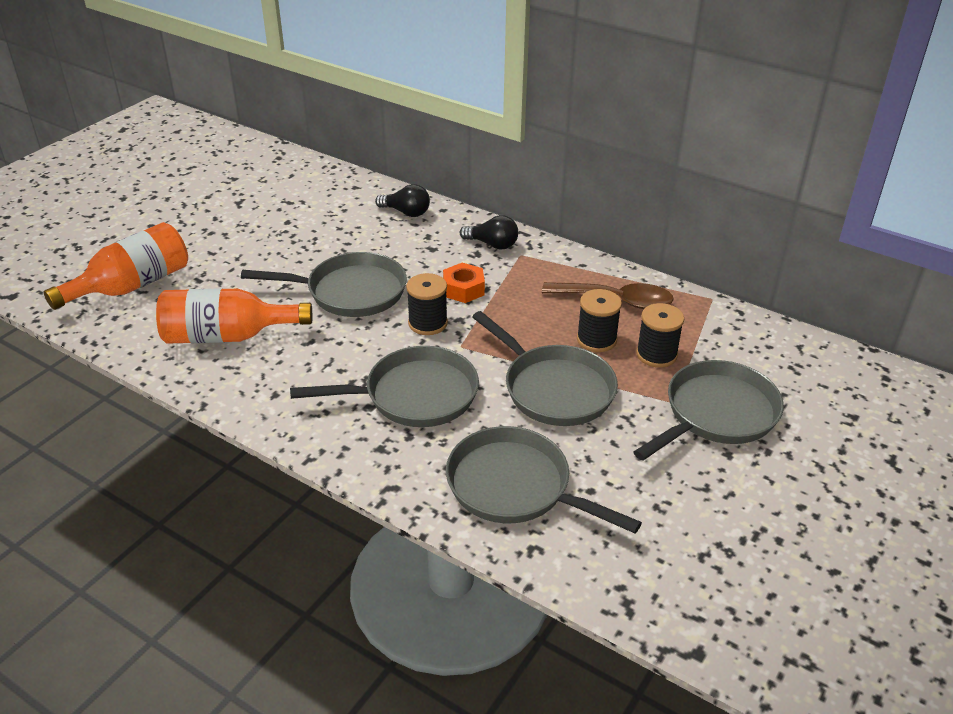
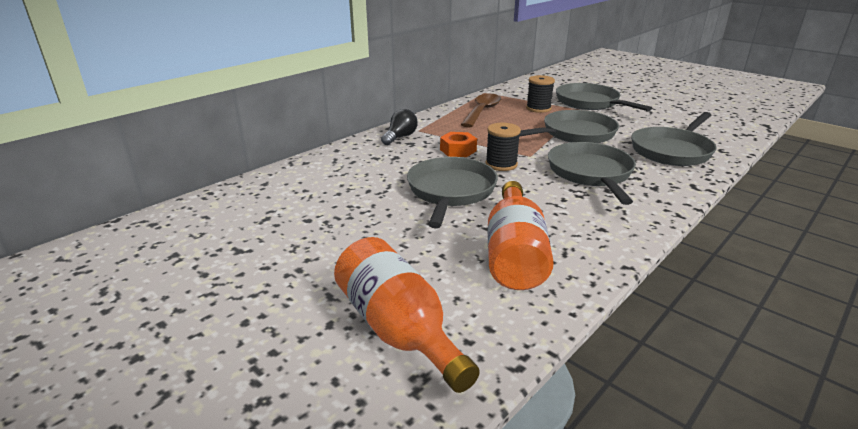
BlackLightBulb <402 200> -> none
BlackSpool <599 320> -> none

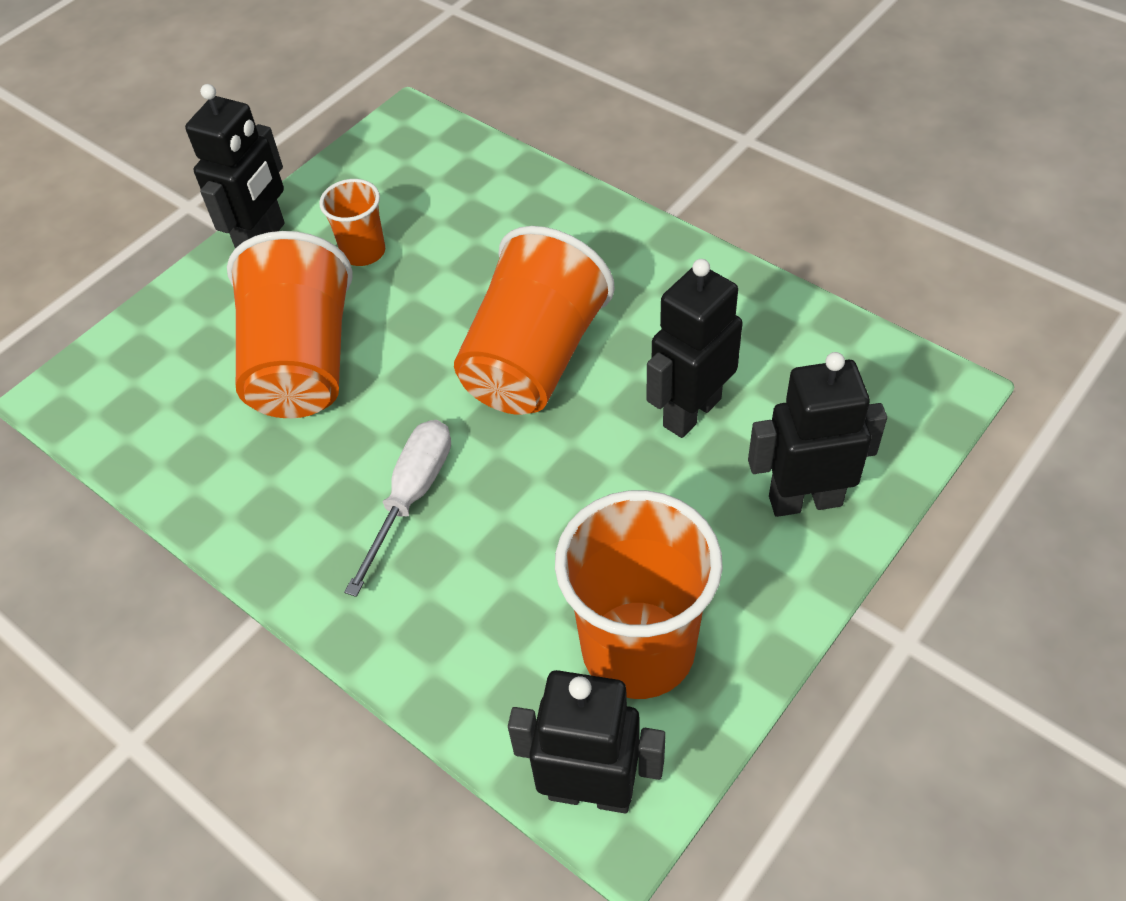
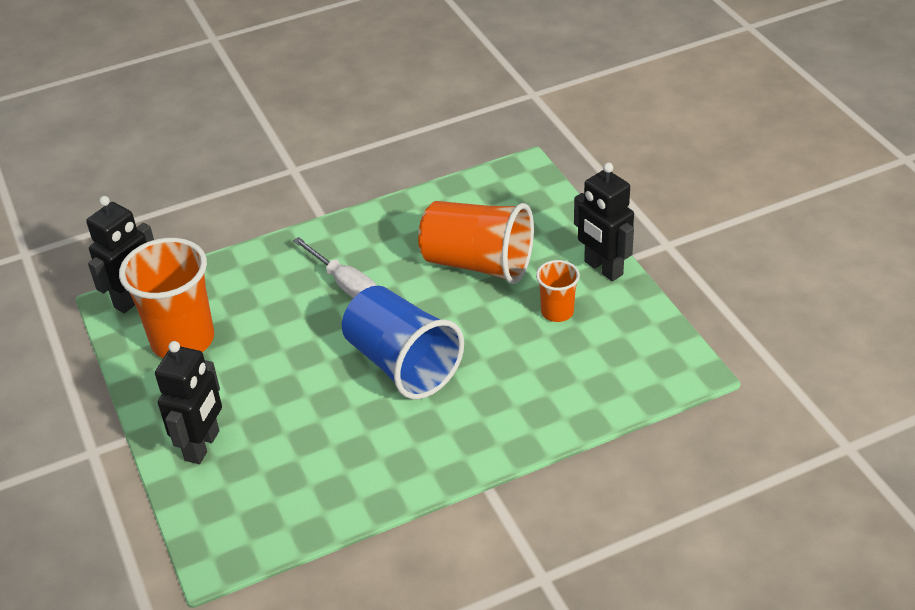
BlackRobot <694 348> -> none
OrangeCup <534 320> -> BlueCup <403 342>

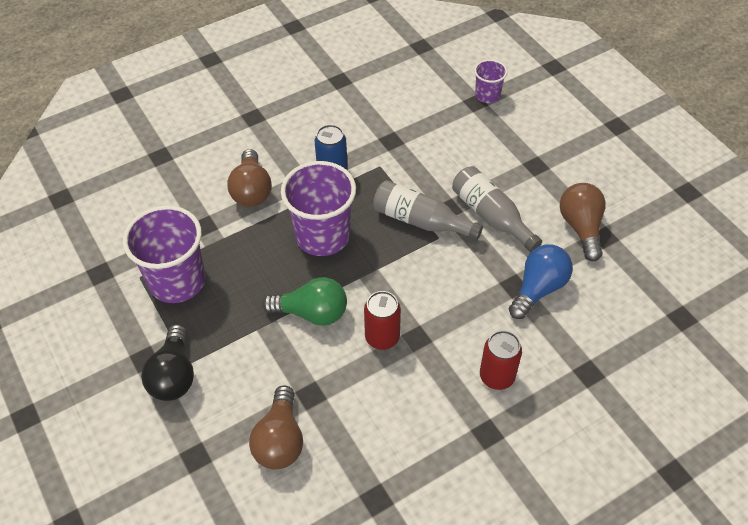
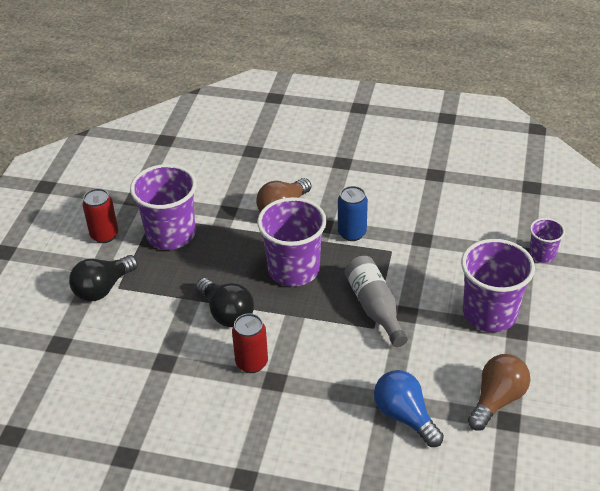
BrownLightBulb <276 427> -> none
GreyBottle <497 209> -> none
none -> PurpleCup <498 285>
RedCan <501 360> -> RedCan <100 215>, shifted
GreenLightBulb <304 301> -> BlackLightBulb <225 302>
BlueLightBulb <541 281> -> BlueLightBulb <409 408>, 120 degrees counterclockwise

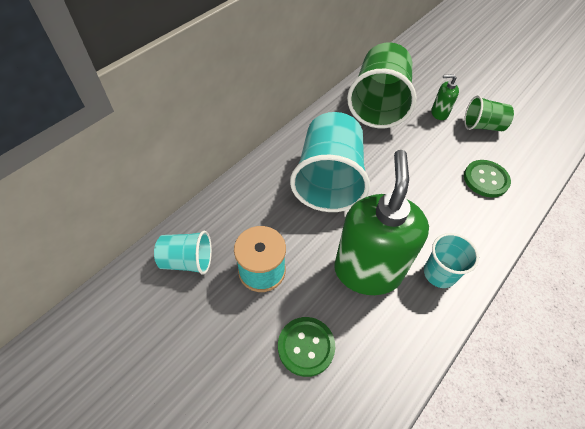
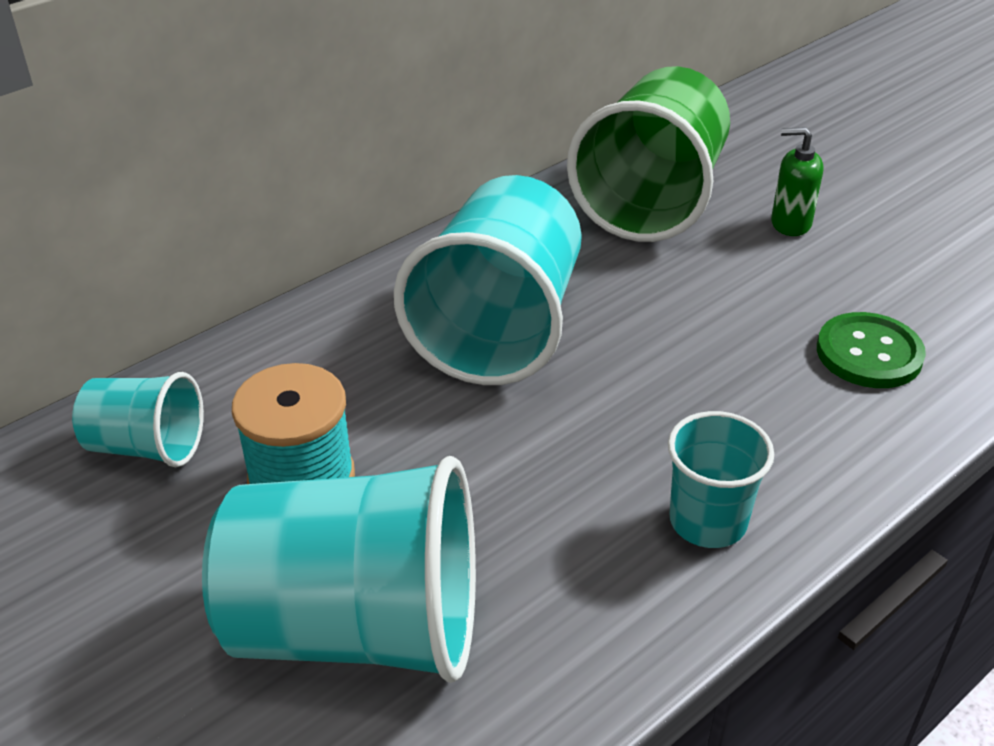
GreenSoapDispenser <381 222> -> none
GreenCup <489 113> -> none
GreenButton <306 347> -> TurquoiseCup <339 569>

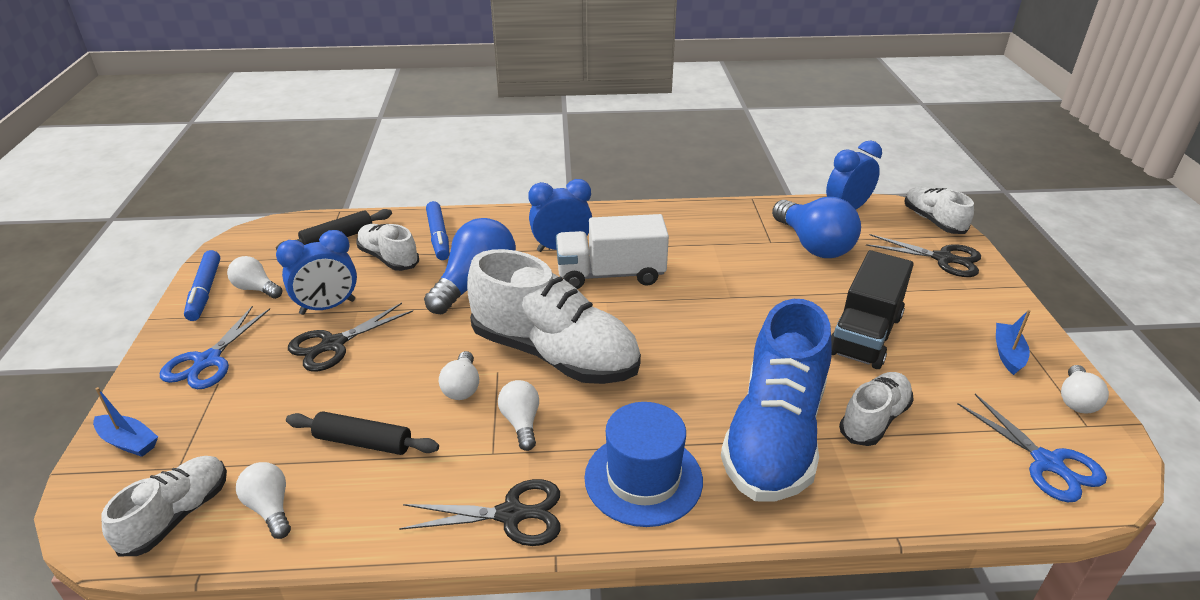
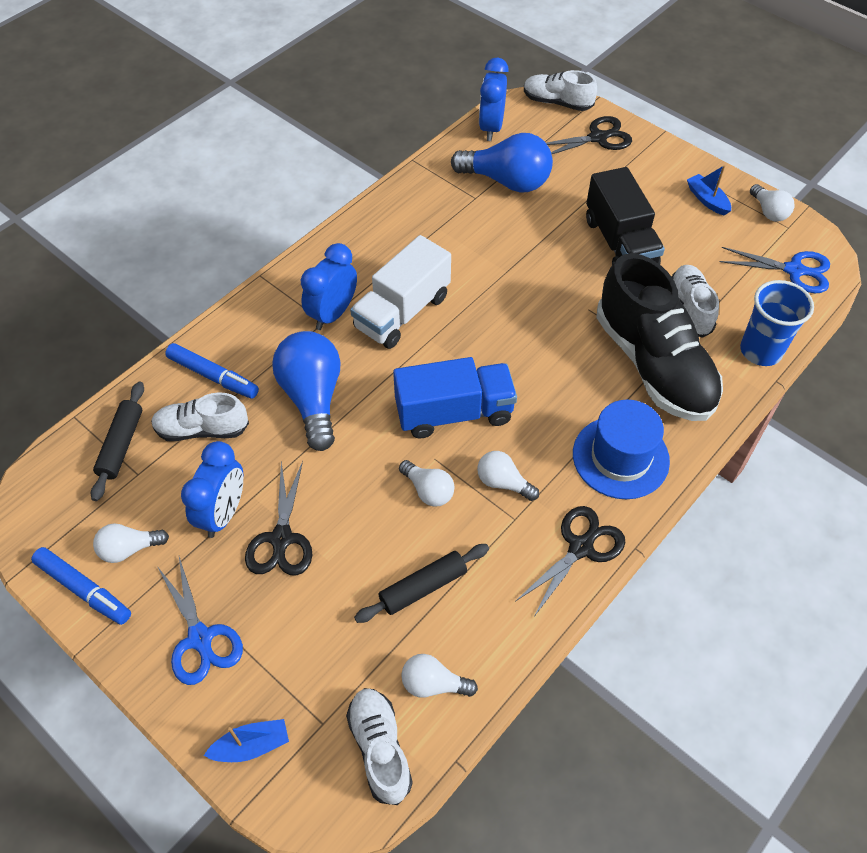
none -> BlueCup <777 323>
WhiteShoe <554 316> -> BlueTruck <455 397>
BlueShoe <776 400> -> BlackShoe <659 337>

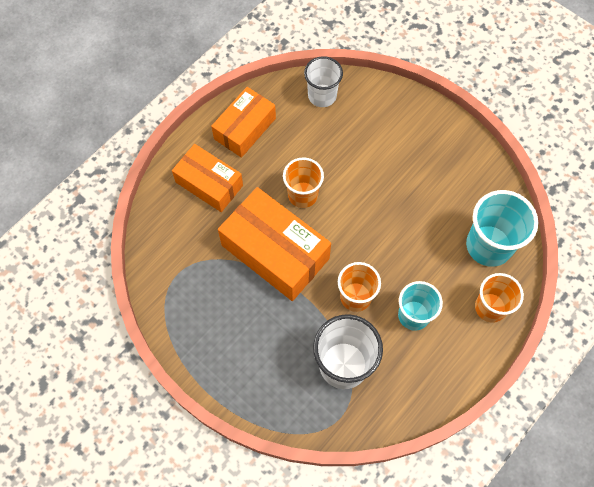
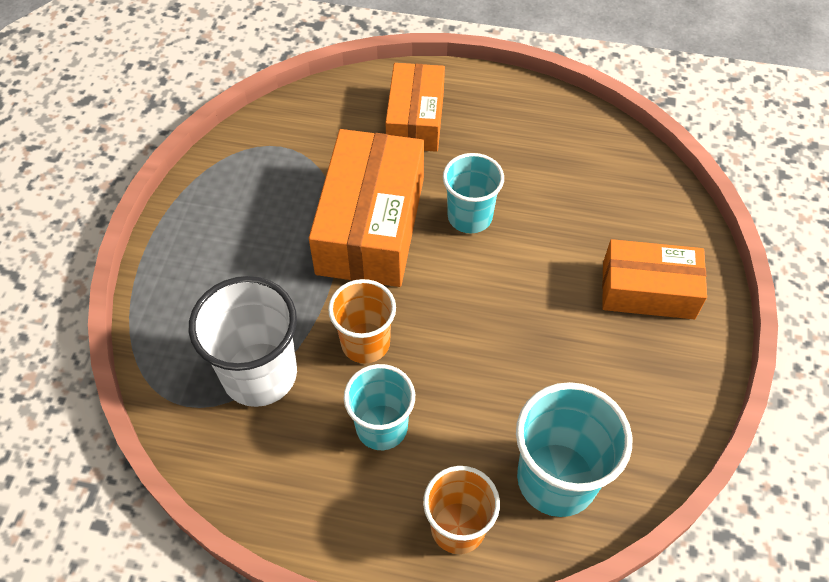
WhiteCup <323 81> -> none
OrangeBox <243 122> -> OrangeBox <654 279>, shifted
OrangeCup <303 182> -> TurquoiseCup <473 193>

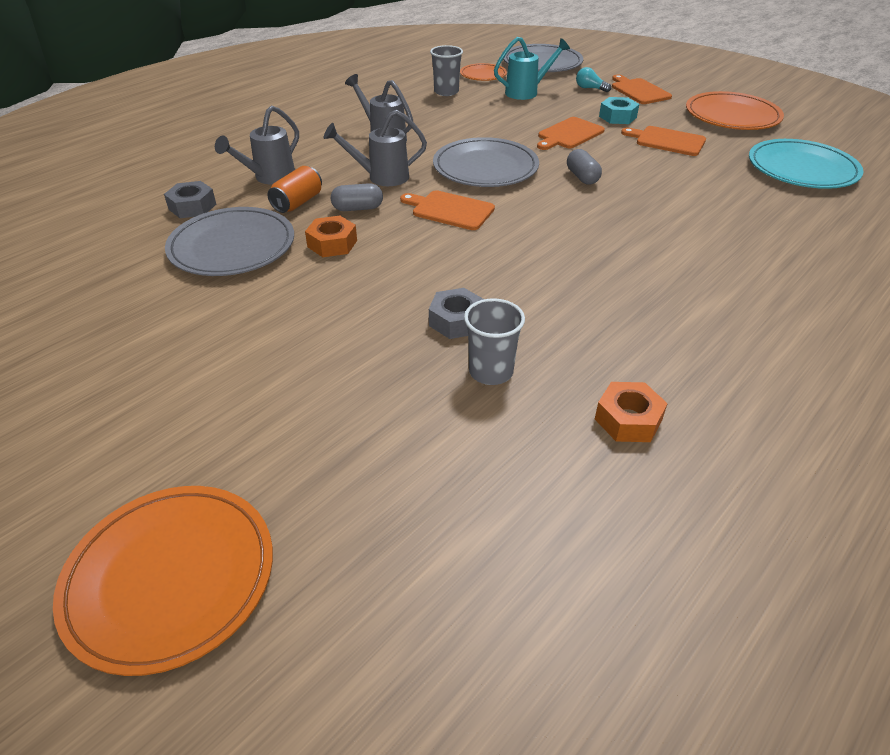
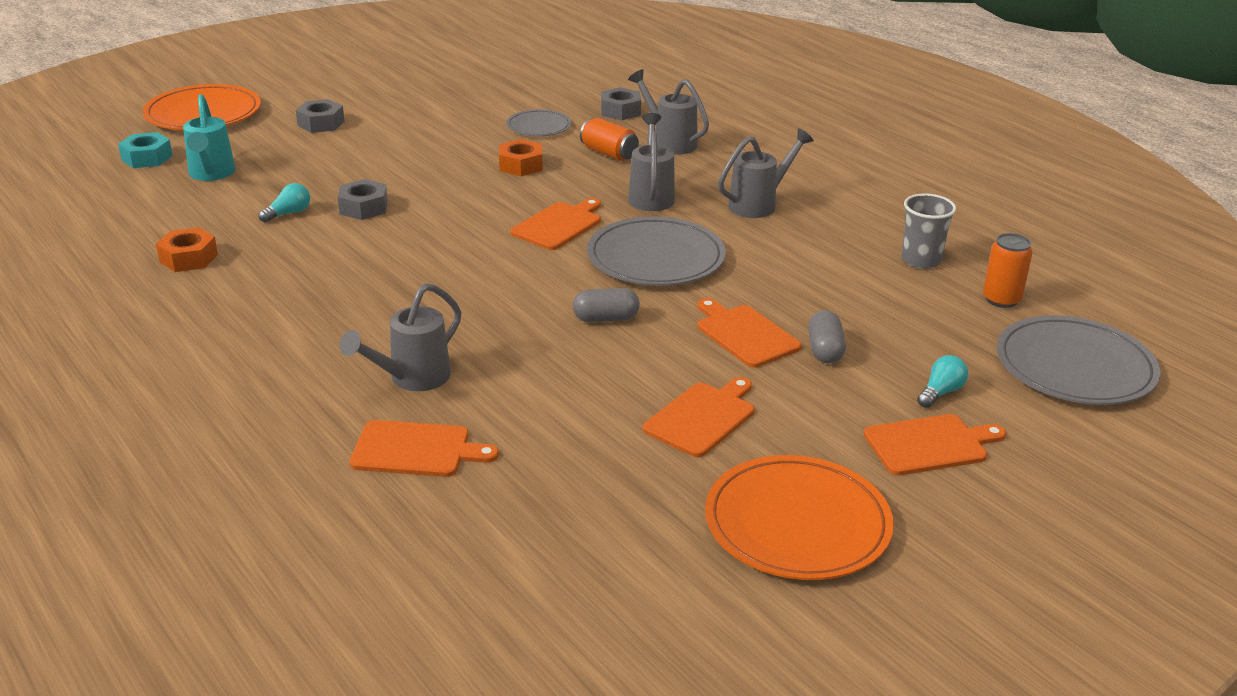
TurquoisePlate <806 164> -> none
none -> GreyNut <320 116>
none -> GreyWateringCan <401 337>
none -> OrangeCuttingBoard <424 448>
GreyCapsule <357 197> -> GreyCapsule <827 336>, shifted
TurquoiseWateringCan <532 68> -> TurquoiseWateringCan <209 137>, shifted
TurquoiseNut <619 110> -> TurquoiseNut <145 150>, shifted
OrangePlate <483 72> -> OrangeCan <1008 270>
GreyCup <494 341> -> TurquoiseLightBulb <284 203>
GreyPlate <229 241> -> GreyPlate <538 122>, x0.57

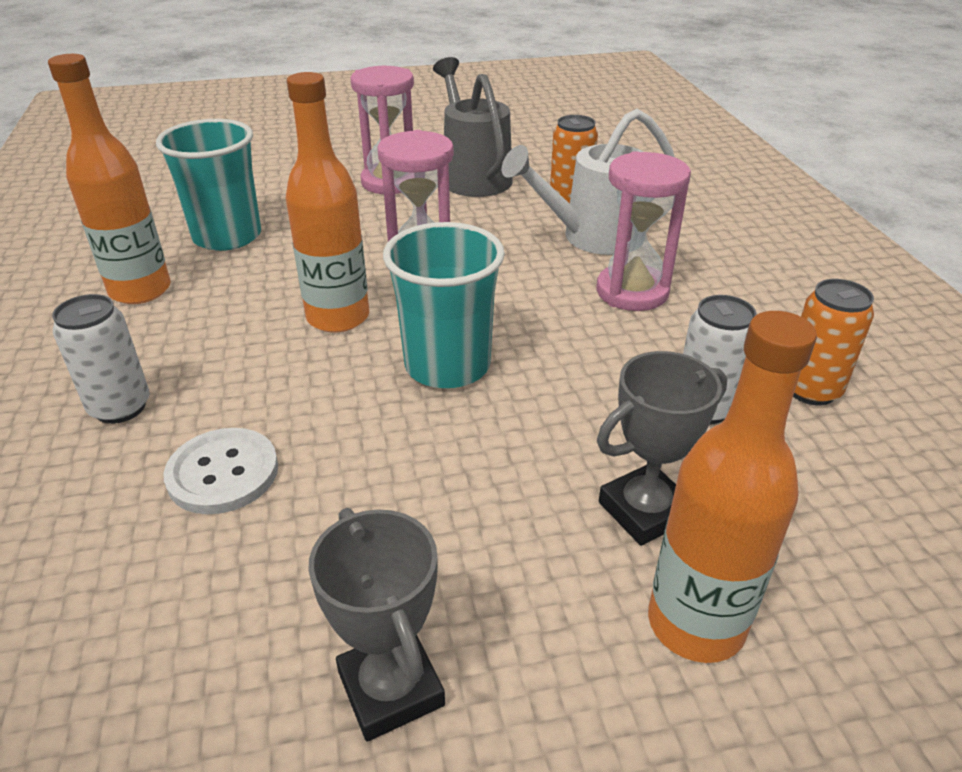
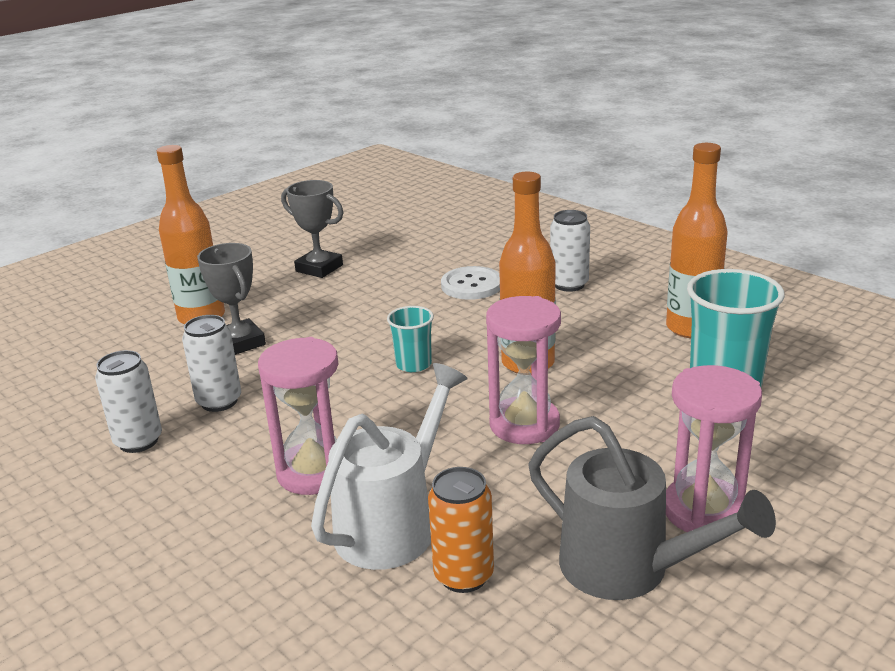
OrangeCan <833 342> -> WhiteCan <128 401>
GreyTrophy <662 448> -> GreyTrophy <231 299>, 60 degrees counterclockwise
TurquoiseCup <444 305> -> TurquoiseCup <410 339>, x0.55

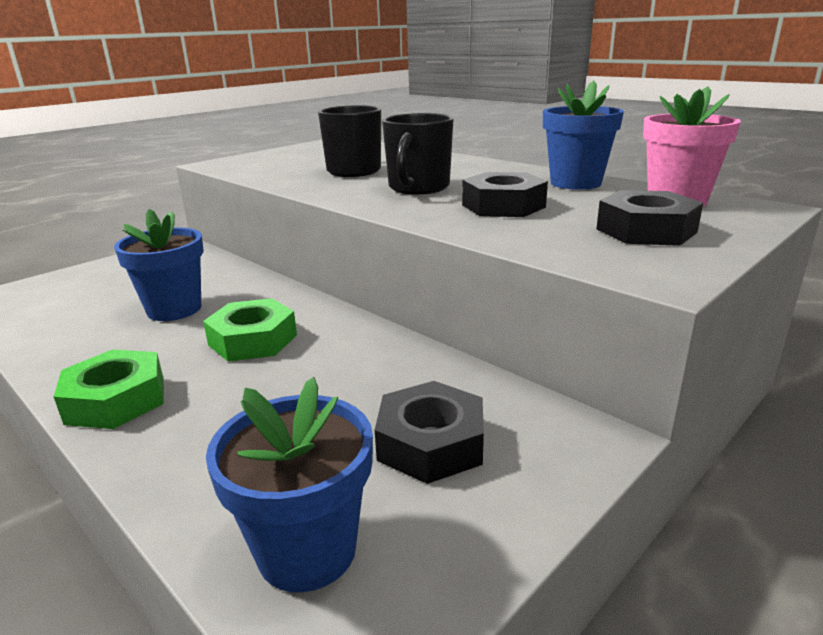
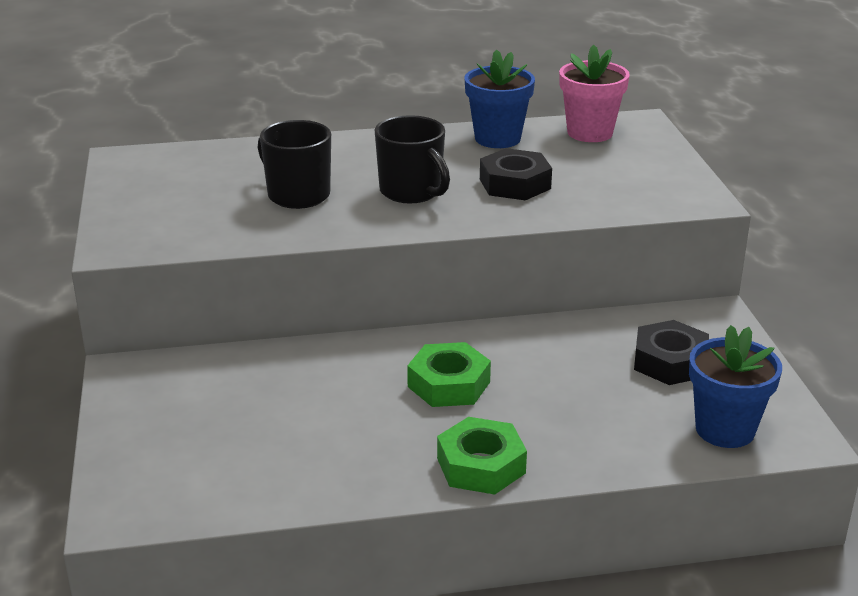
BlueFlowerPot <158 265> -> none
BlackNut <649 218> -> none

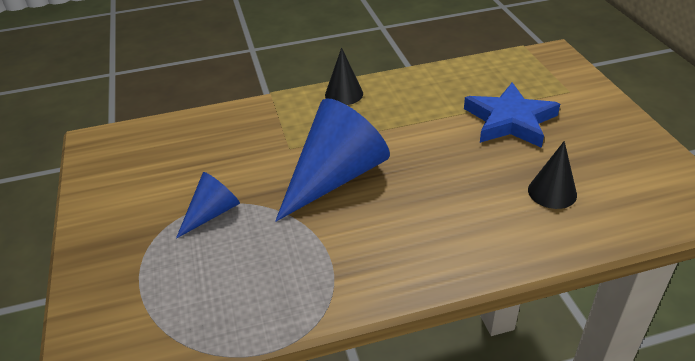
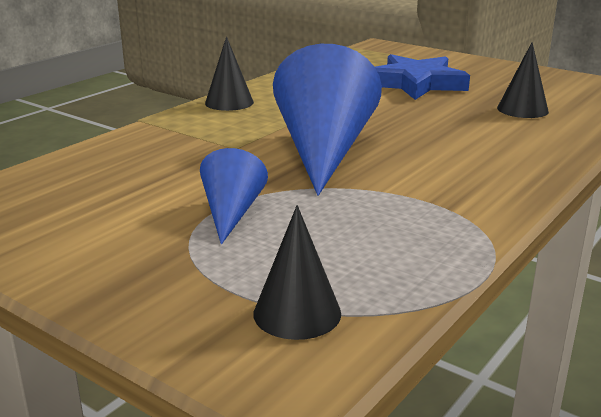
none -> BlackCone <297 272>

